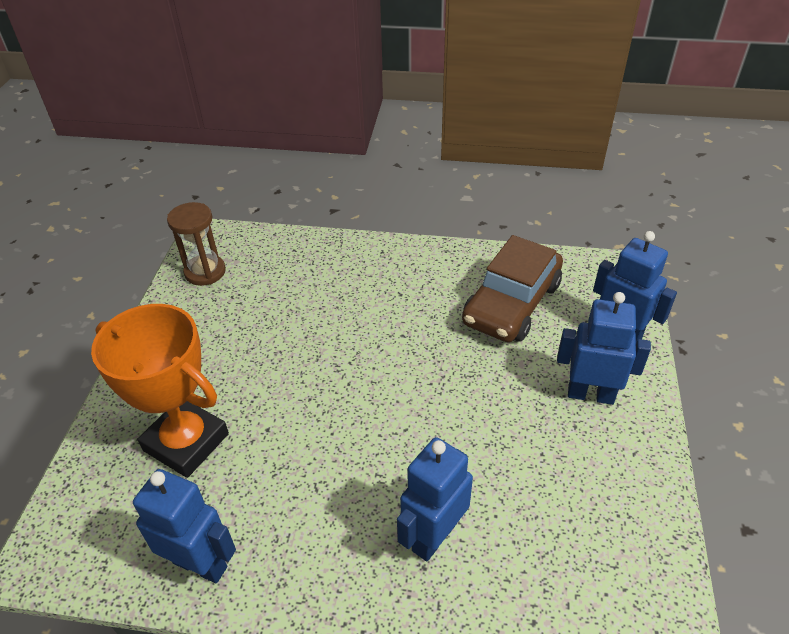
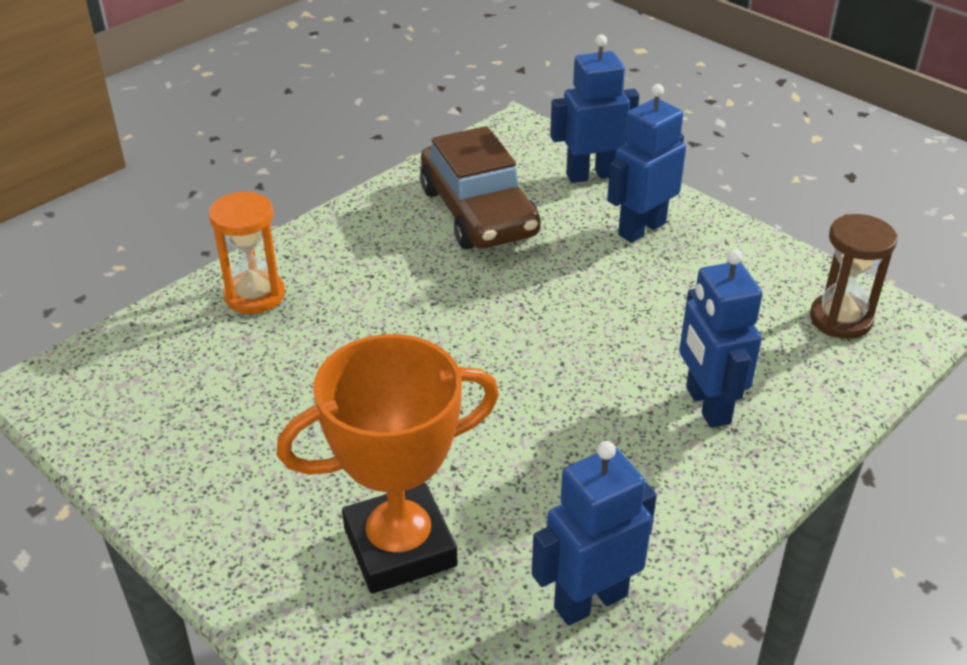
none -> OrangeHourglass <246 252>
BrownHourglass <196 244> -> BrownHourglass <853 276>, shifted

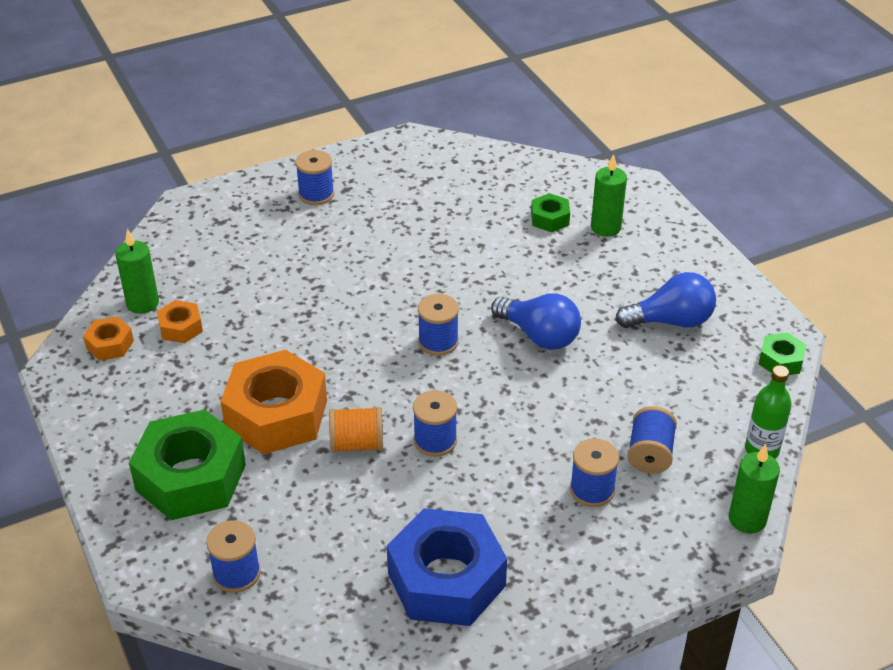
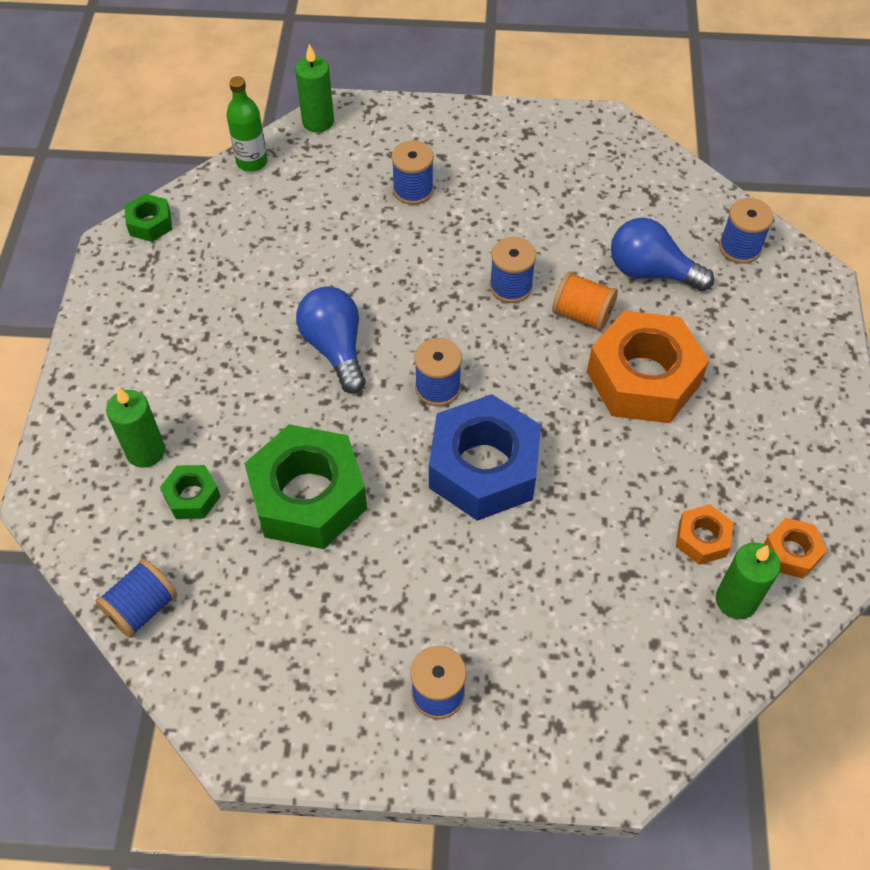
GreenNut <187 464> -> GreenNut <305 486>, shifted
BlueNut <447 567> -> BlueNut <485 457>, shifted
BlueLightBulb <665 300> -> BlueLightBulb <662 254>, shifted
BlueSpool <652 440> -> BlueSpool <136 598>, shifted

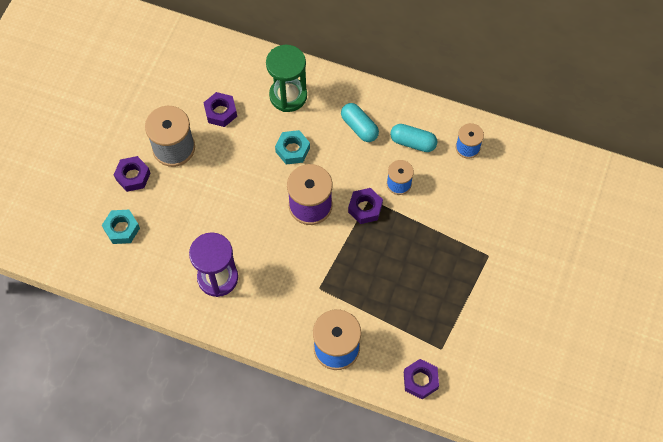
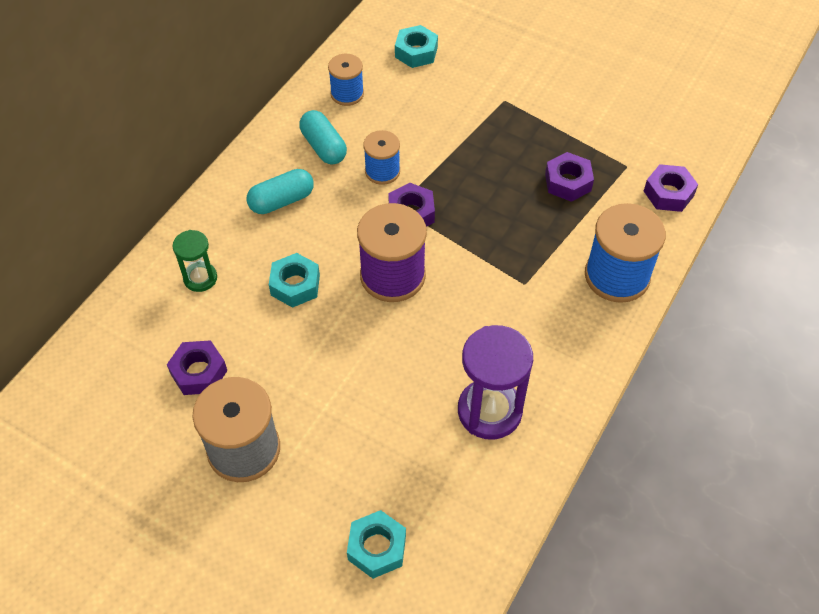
none -> TurquoiseNut <416 46>
PurpleNut <132 174> -> PurpleNut <569 177>, shifted
TurquoiseCapsule <413 138> -> TurquoiseCapsule <323 137>, 60 degrees counterclockwise
GreenHourglass <286 78> -> GreenHourglass <195 261>, x0.57

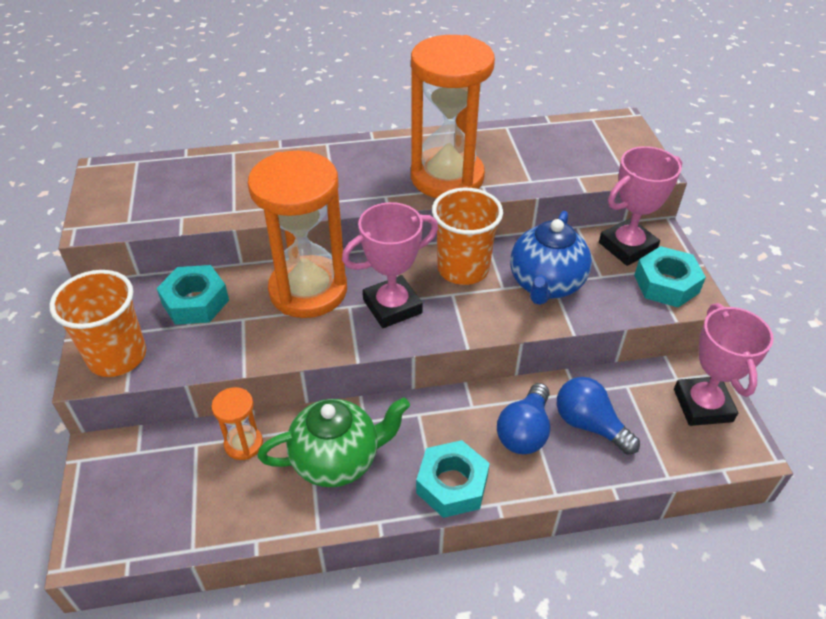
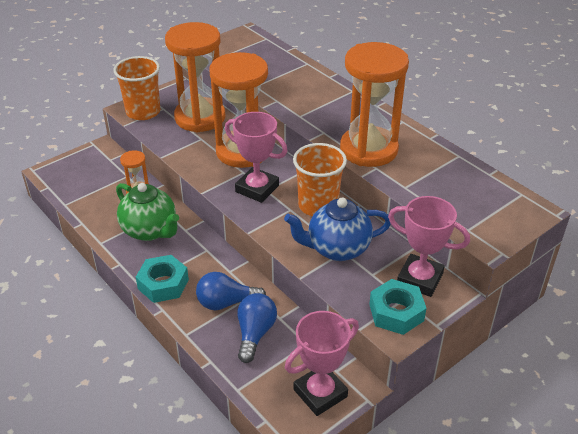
TurquoiseNut <192 295> -> OrangeHourglass <195 77>

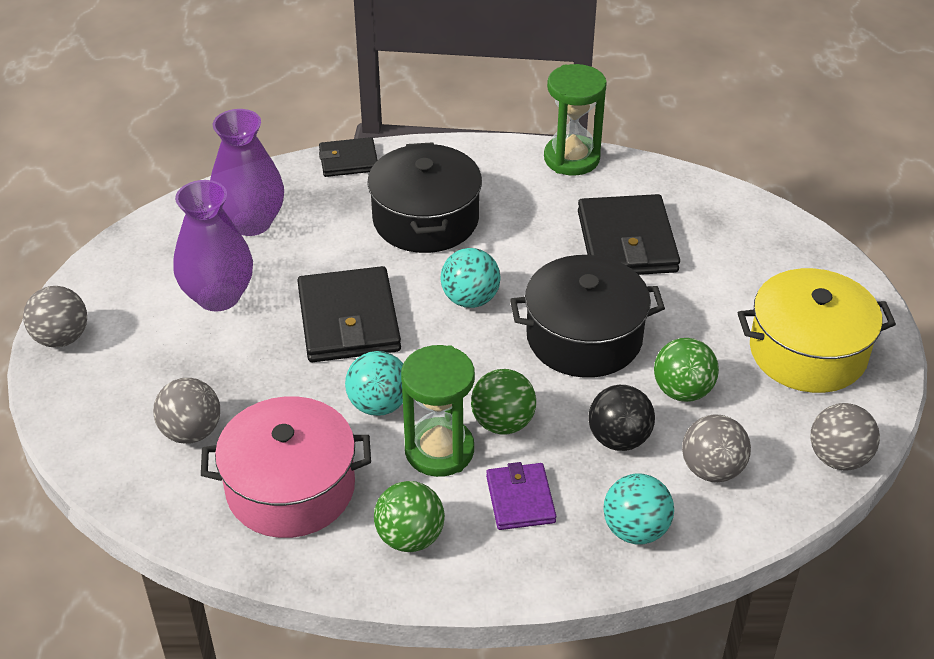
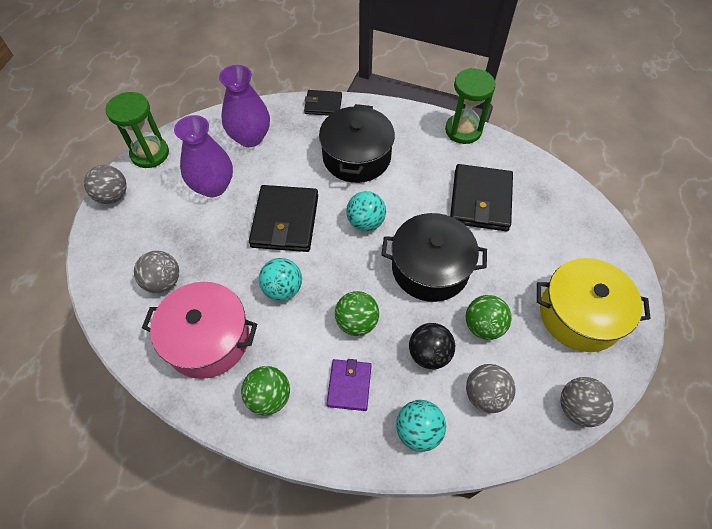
GreenHourglass <438 411> -> GreenHourglass <137 130>, shifted

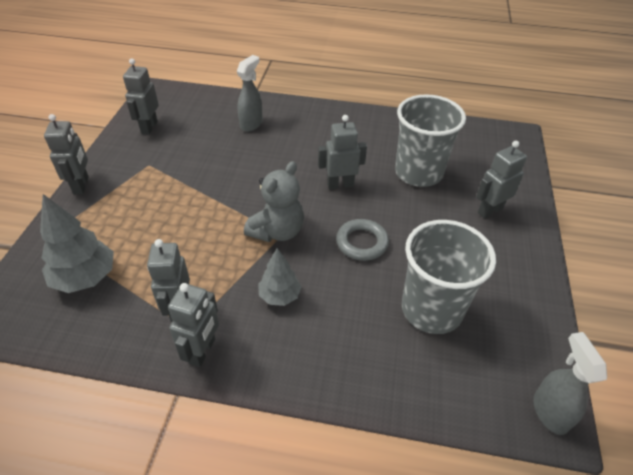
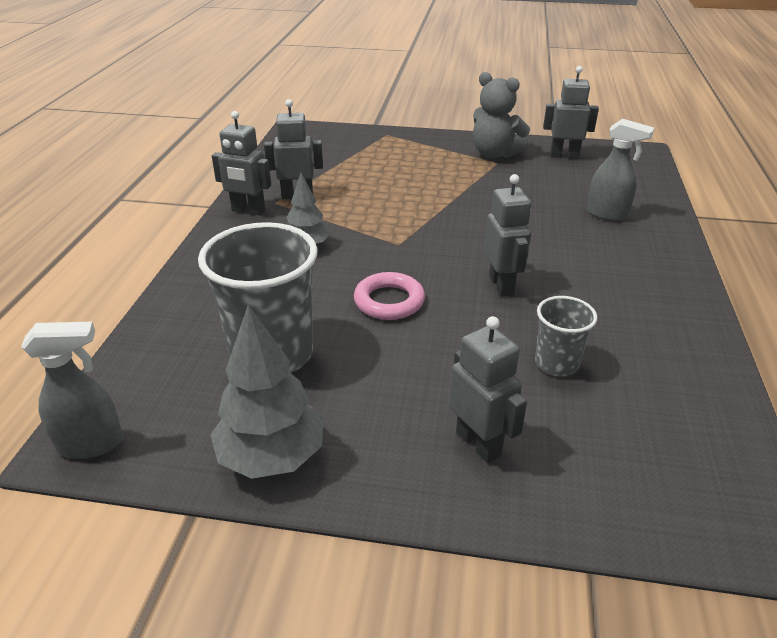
GreyRobot <66 154> -> none
GreyTree <77 243> -> GreyTree <266 392>, shifted
GreyTeddyBear <274 201> -> GreyTeddyBear <501 115>, shifted
GreyRing <362 240> -> PinkRing <389 296>
GreyCup <430 140> -> GreyCup <566 336>, x0.52

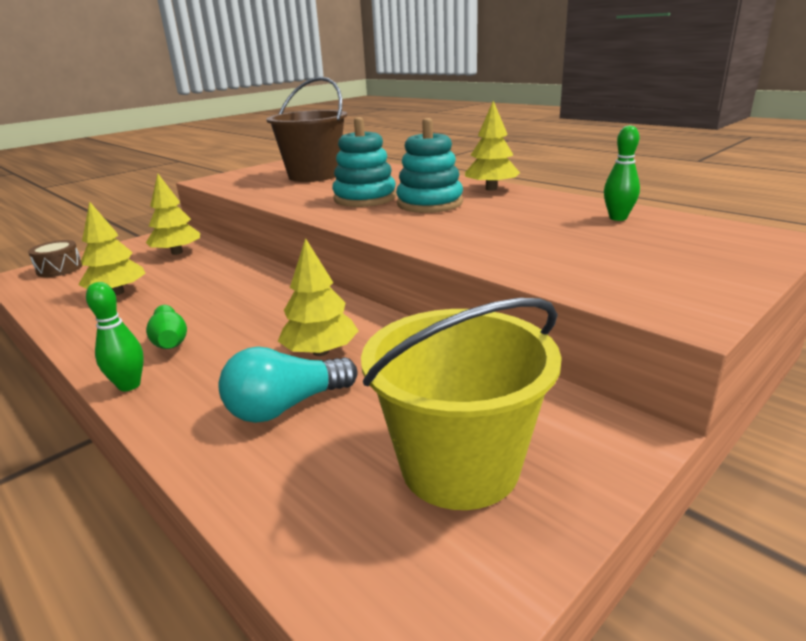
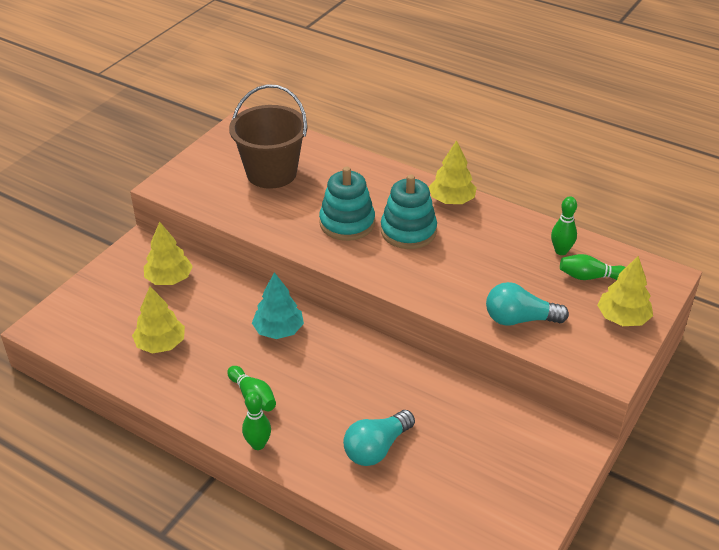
BrownDrum <55 258> -> none
YellowBucket <461 404> -> none
none -> TurquoiseTree <278 305>
none -> TurquoiseLightBulb <527 304>
none -> GreenBowlingPin <593 267>
YellowTree <318 297> -> YellowTree <625 291>, shifted

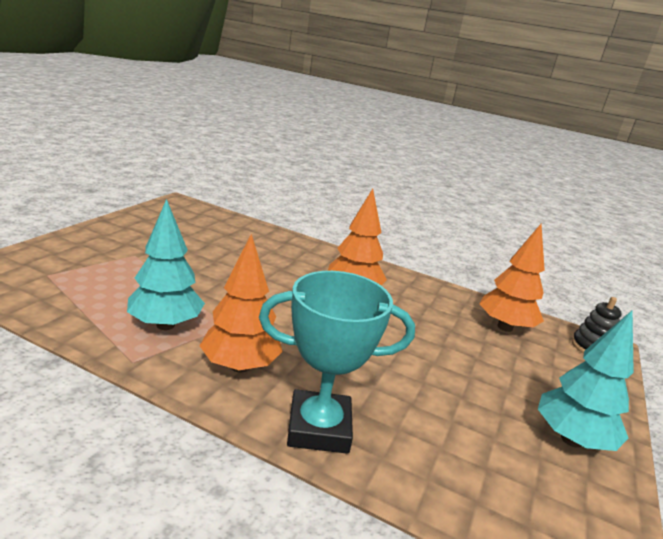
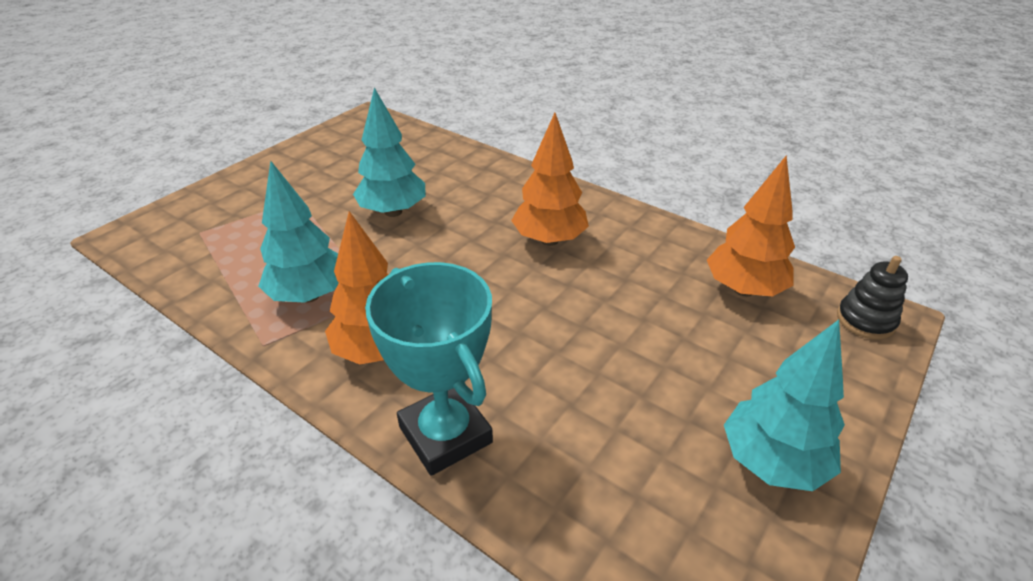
none -> TurquoiseTree <389 152>
TurquoiseTrophy <337 362> -> TurquoiseTrophy <429 369>, 45 degrees clockwise

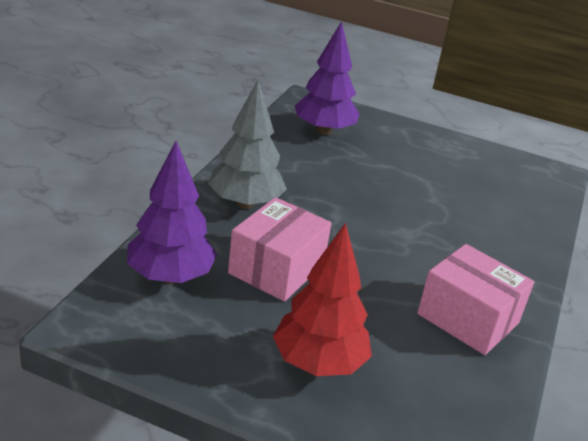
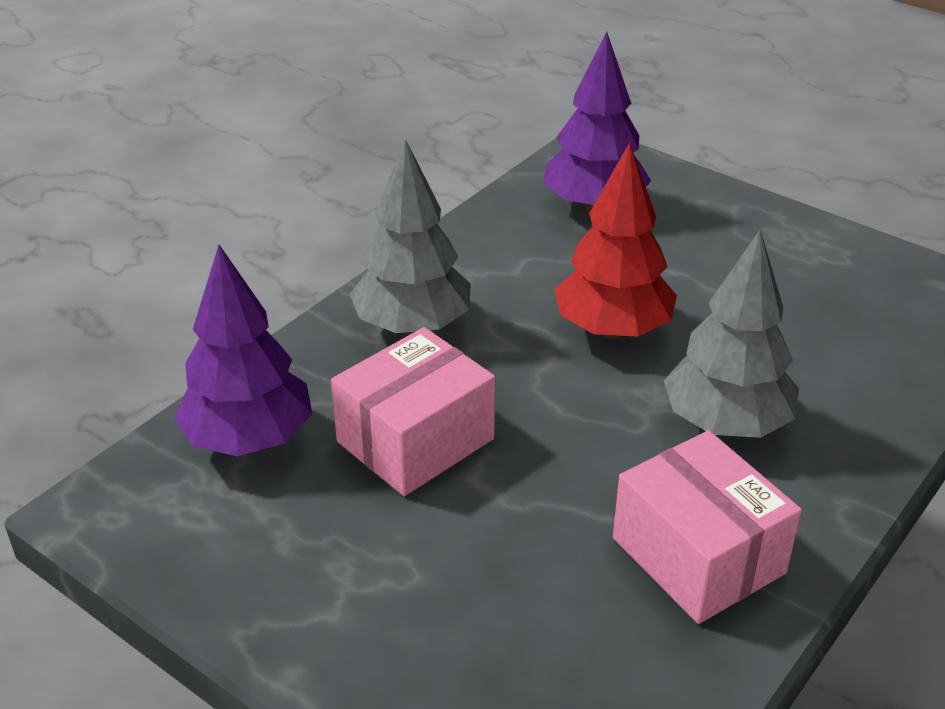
none -> GreyTree <731 334>
RedTree <322 299> -> RedTree <615 240>, shifted

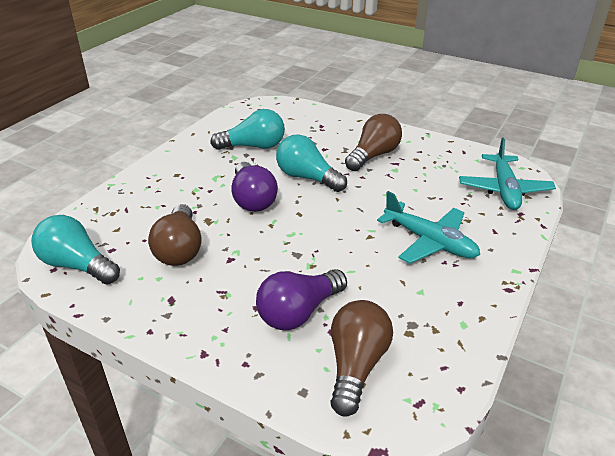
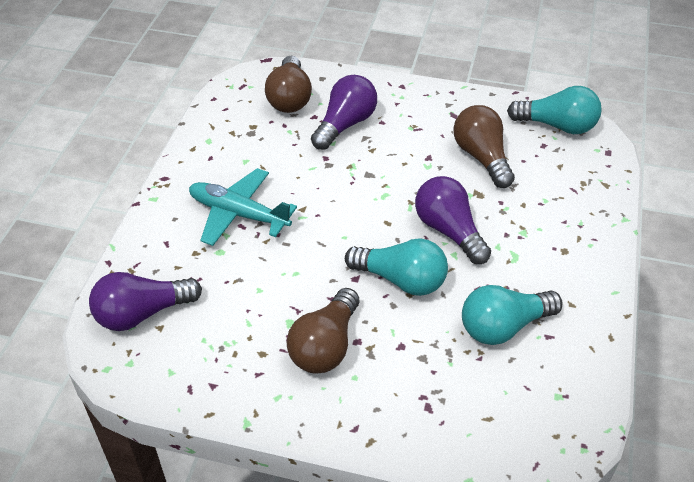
TurquoisePlane <507 174> -> PurpleLightBulb <145 301>

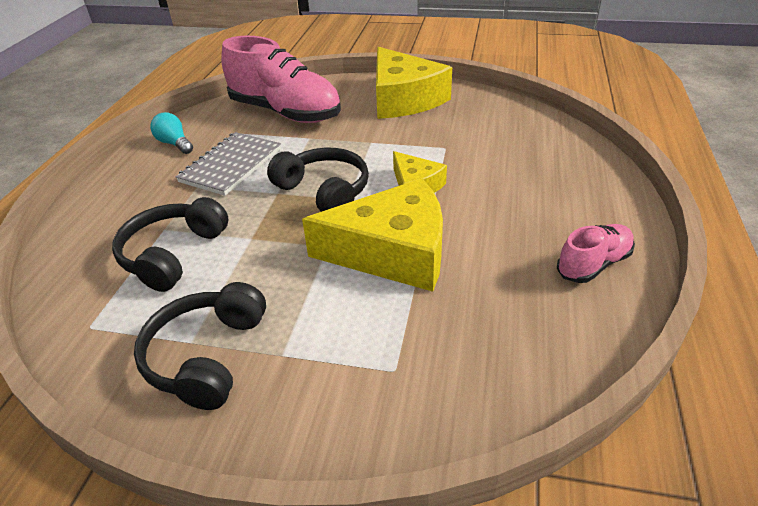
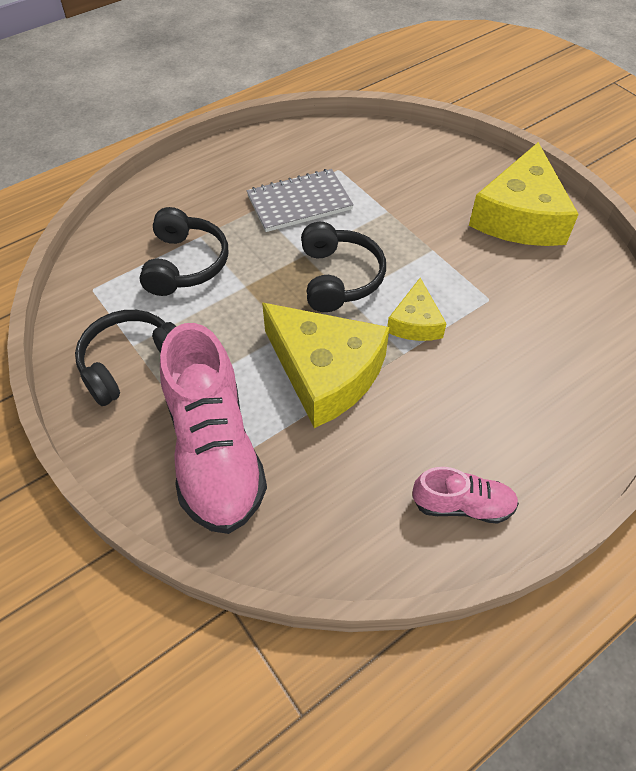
TurquoiseLightBulb <171 133> -> none
PinkShoe <281 79> -> PinkShoe <213 428>, shifted
BlackHeadphones <170 244> -> BlackHeadphones <184 251>, 120 degrees clockwise

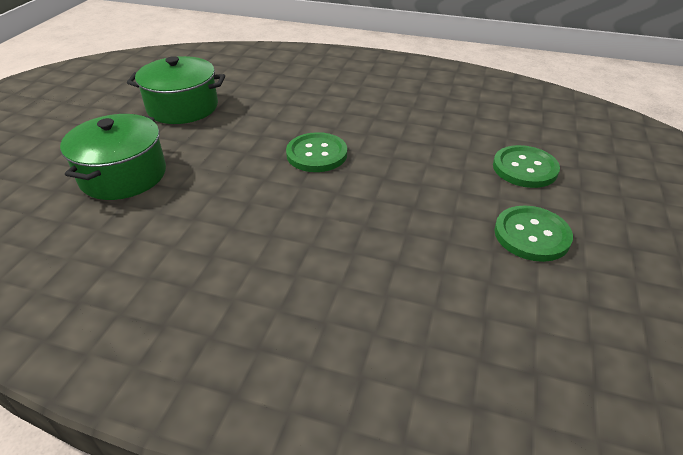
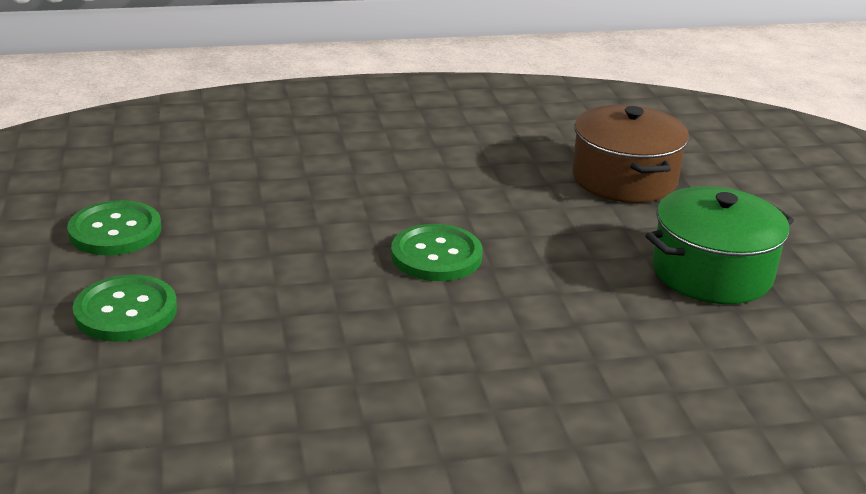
GreenPot <113 157> -> BrownPot <630 154>

